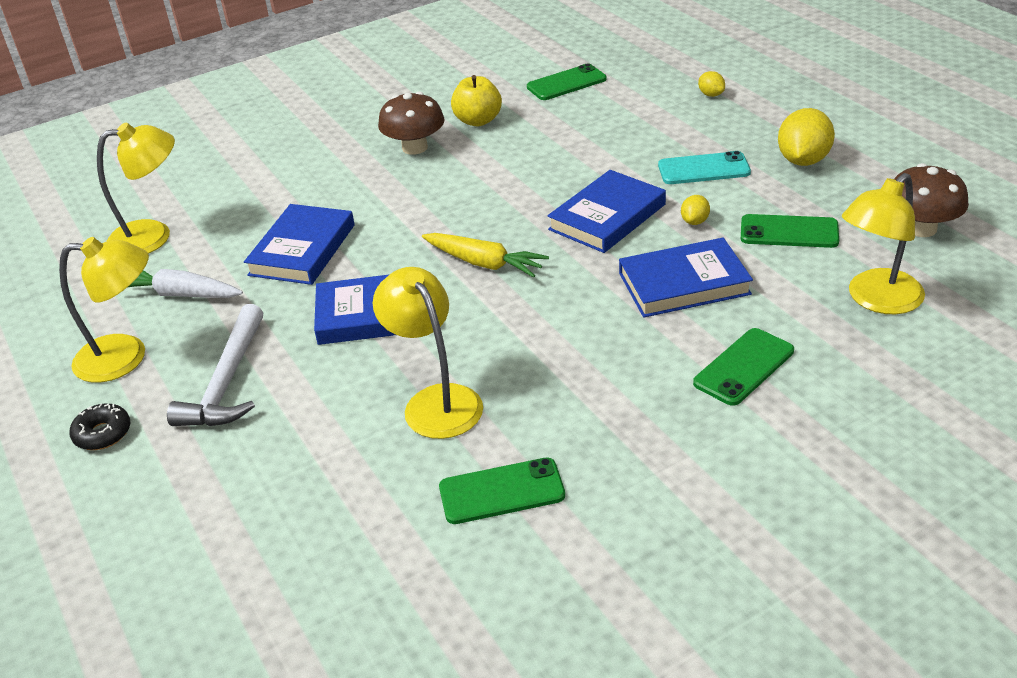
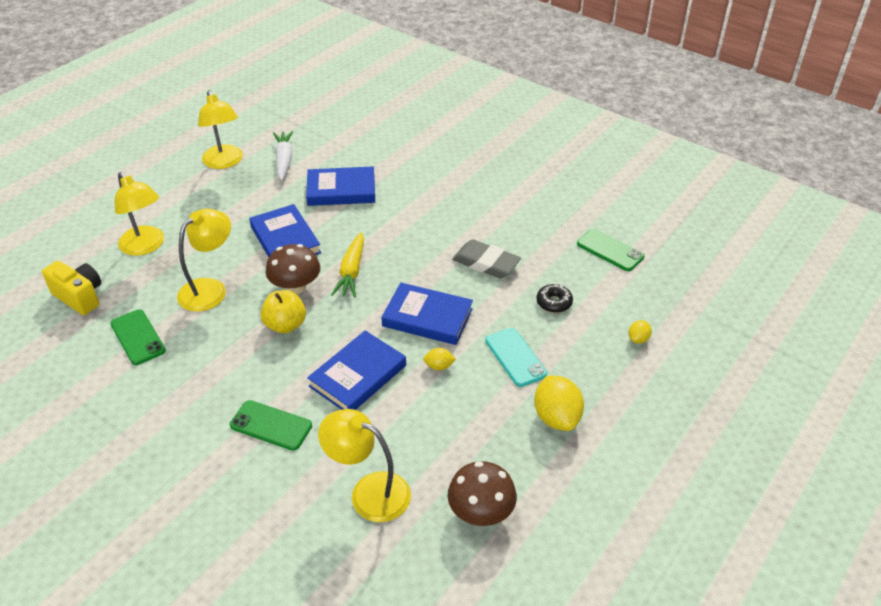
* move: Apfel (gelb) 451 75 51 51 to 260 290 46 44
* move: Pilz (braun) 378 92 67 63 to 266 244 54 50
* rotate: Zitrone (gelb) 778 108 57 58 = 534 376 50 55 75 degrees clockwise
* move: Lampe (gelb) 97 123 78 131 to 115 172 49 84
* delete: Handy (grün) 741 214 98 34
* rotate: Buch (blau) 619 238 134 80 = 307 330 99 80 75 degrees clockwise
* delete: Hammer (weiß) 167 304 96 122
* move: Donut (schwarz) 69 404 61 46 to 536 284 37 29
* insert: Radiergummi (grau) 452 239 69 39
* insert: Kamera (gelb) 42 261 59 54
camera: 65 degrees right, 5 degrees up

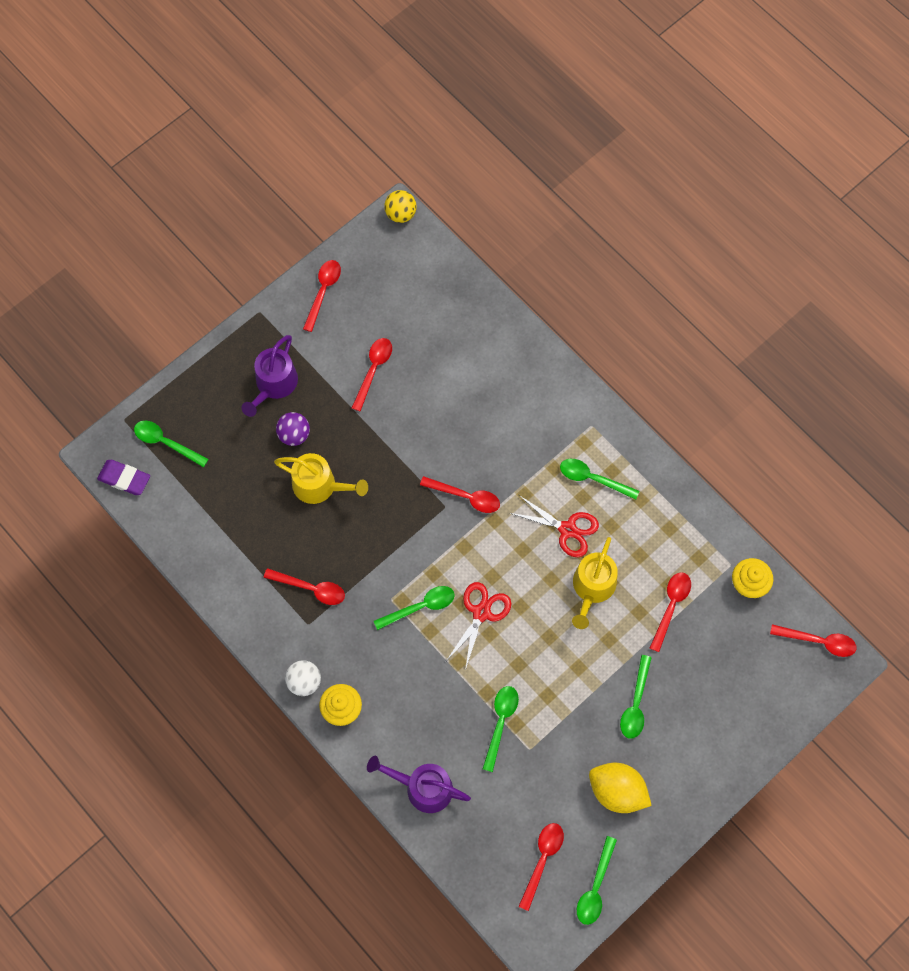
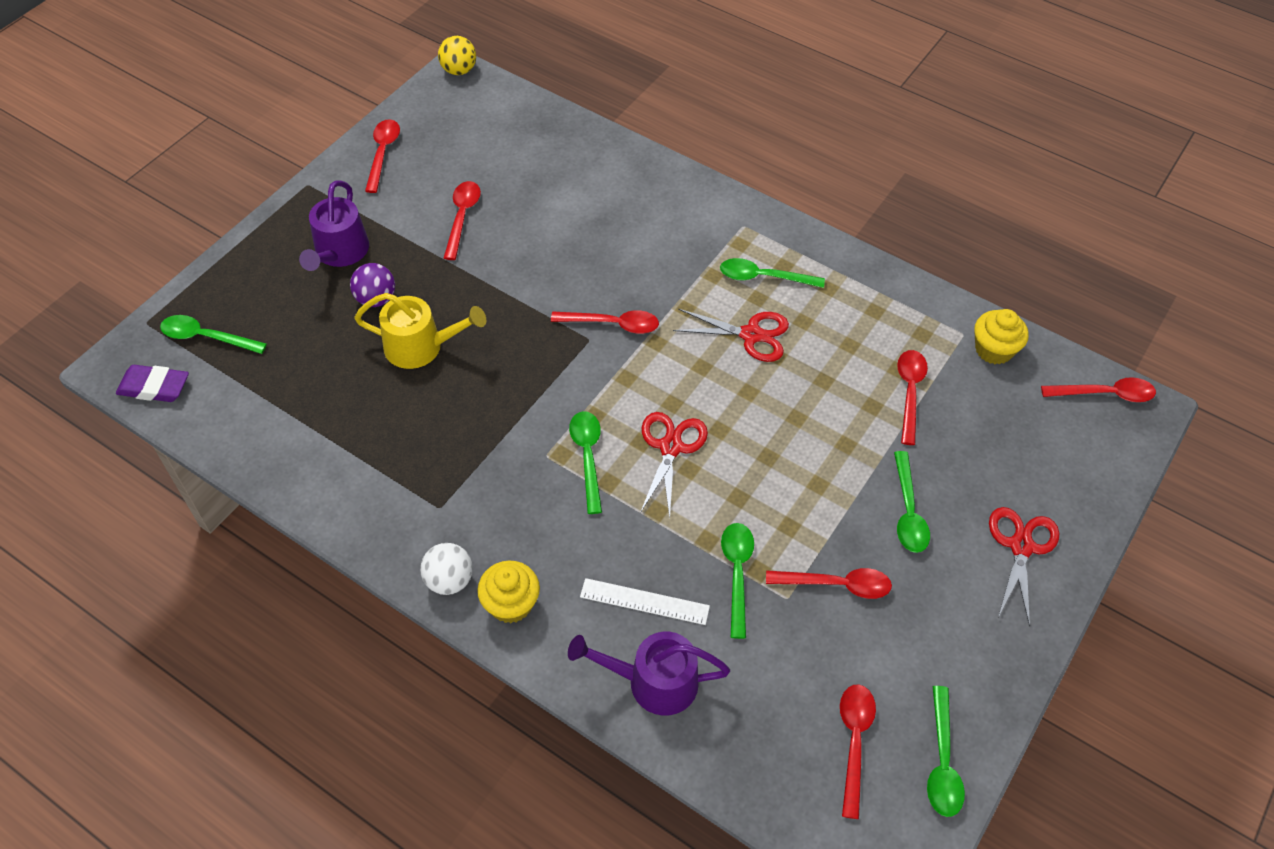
* delete: Gießkanne (gelb) 572 537 46 92
* move: Löffel (rot) 264 568 81 37 to 766 568 126 31
* rotate: Löffel (grün) 374 586 81 44 = 569 411 33 103 60 degrees counterclockwise
* delete: Zitrone (gelb) 589 763 63 50
* insert: Schere (rot) 989 507 70 120
* insert: Lineal (weiß) 580 578 130 47
camera: 15 degrees left, 15 degrees down

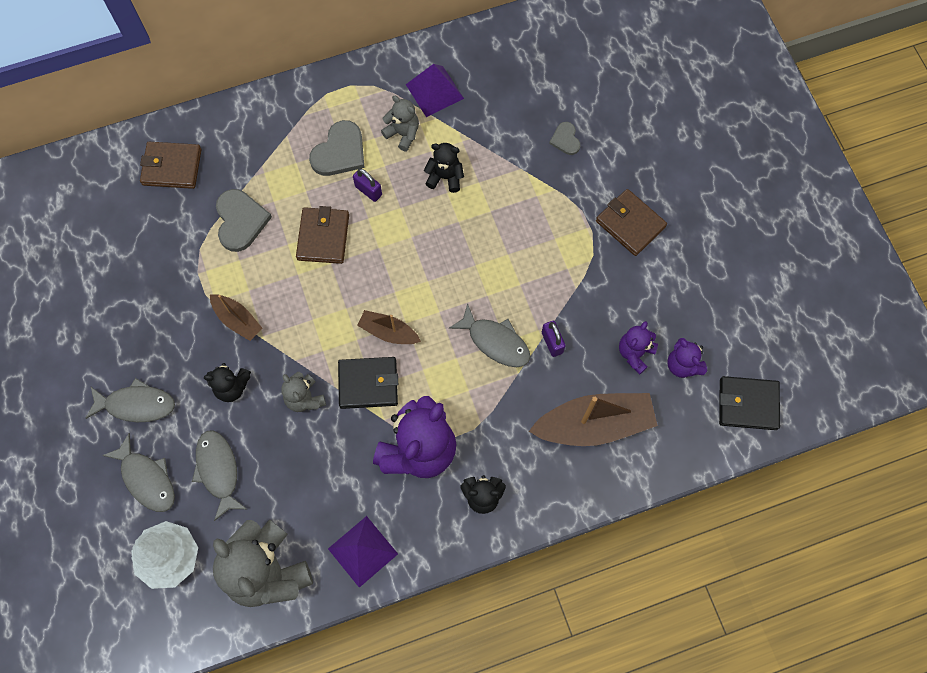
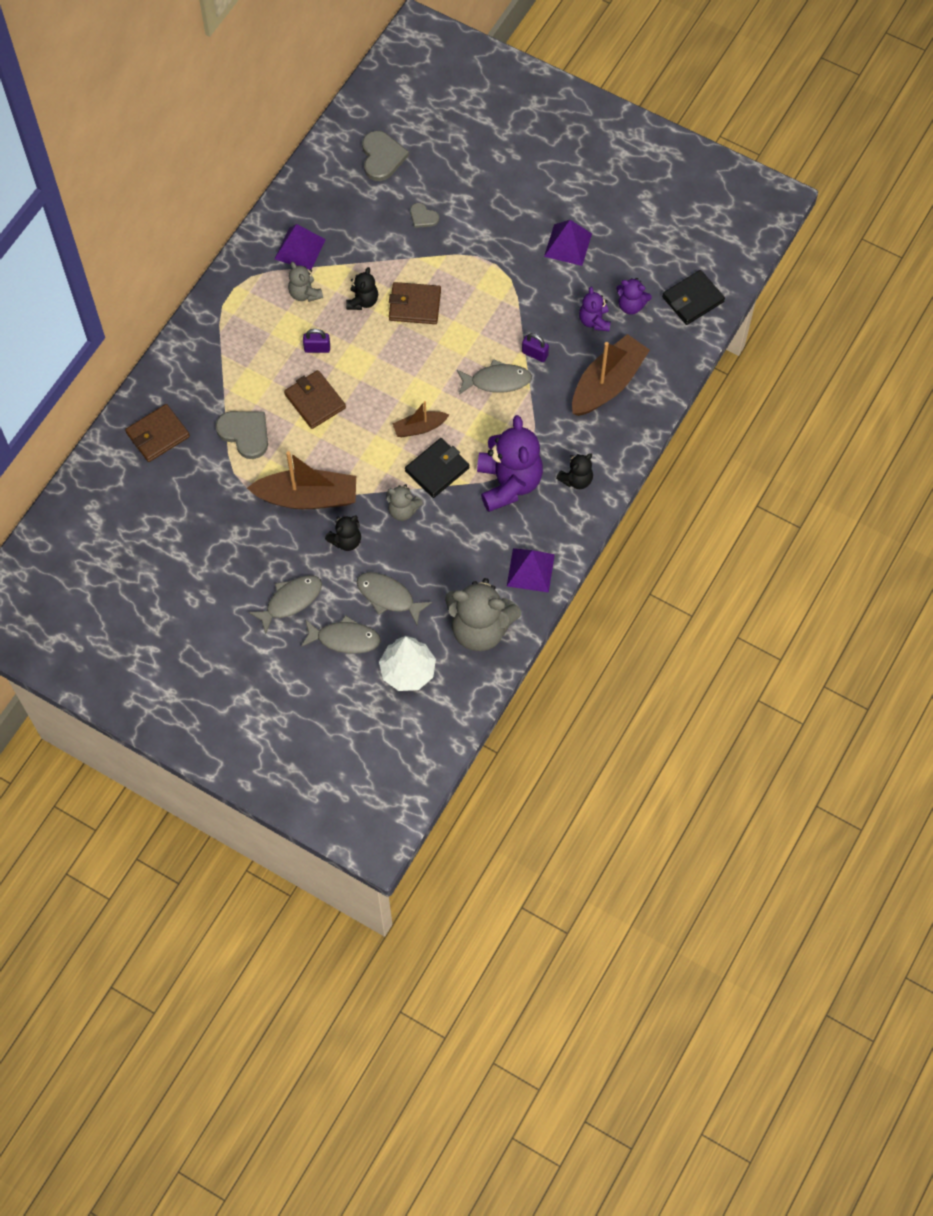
* rotate: Teddybär (grau) 381 96 38 55 = 288 262 35 40 120 degrees counterclockwise
* move: Herz (grau) 309 120 56 56 to 362 131 47 50
* rotate: Teddybär (schwarz) 424 143 40 50 = 346 267 32 43 135 degrees clockwise
* move: Geldbörse (braun) 596 189 71 67 to 389 282 52 42
* resize: Boot (braun) 210 294 52 47 = 247 451 109 58 x1.87
* insert: Pyramide (lila) 544 220 48 46
camera: 40 degrees left, 5 degrees down

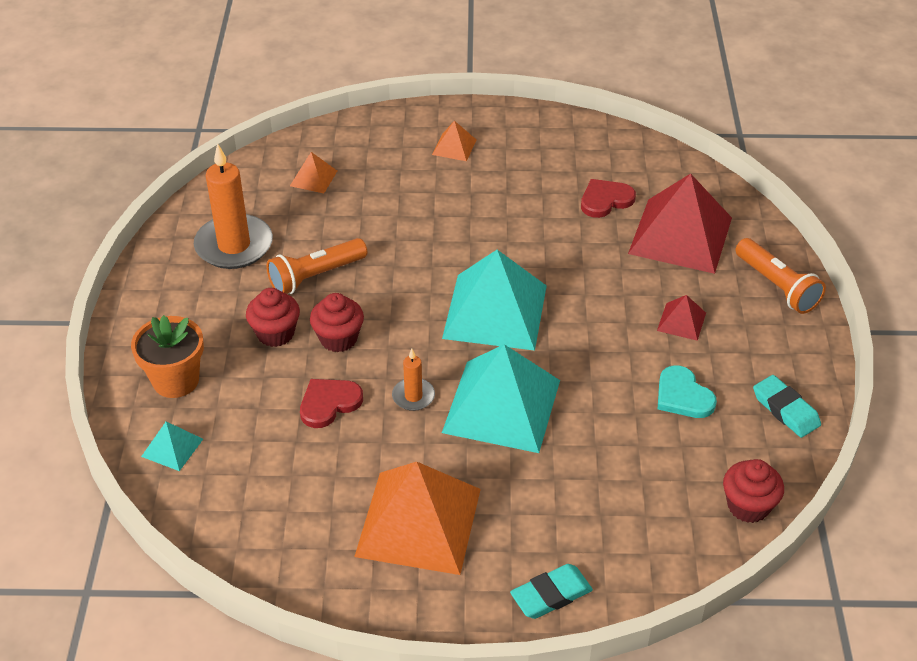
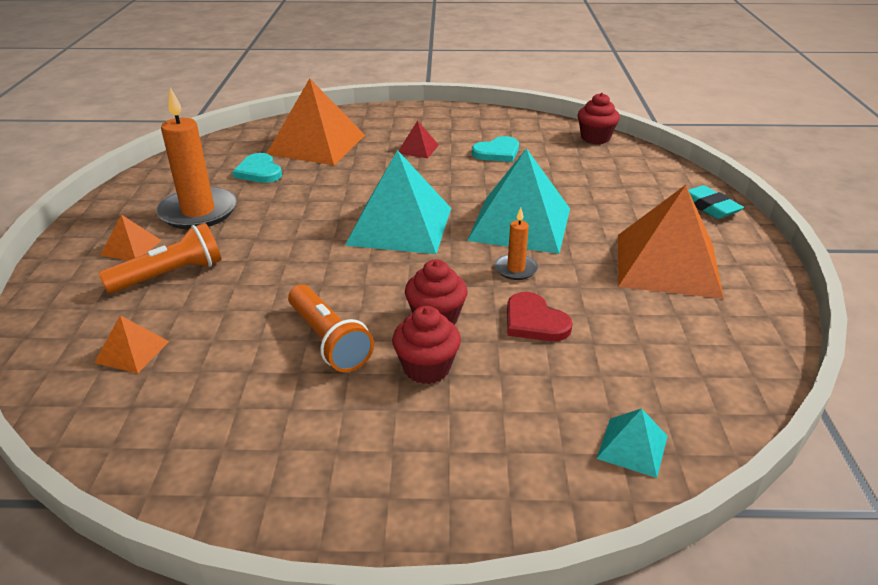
* move: Kerze (orange) 194 143 79 126 to 156 88 81 141
* recolor: Pyramide (rot) 628 173 104 101 to Pyramide (orange) 266 78 99 87
* recolor: Herz (rot) 581 179 55 39 to Herz (türkis) 232 153 50 30
* move: Taschenlampe (orange) 735 238 91 76 to 98 223 123 70
* delete: Blumentopf (orange) 131 315 73 83
* delete: Radiergummi (türkis) 753 375 68 63
camera: 90 degrees left, 10 degrees down

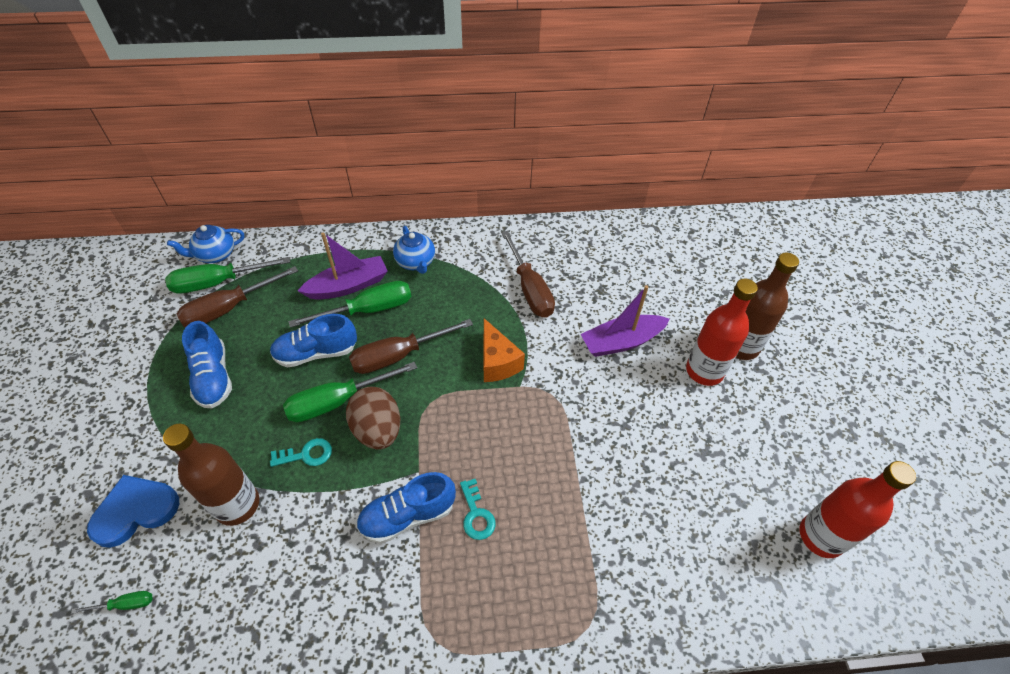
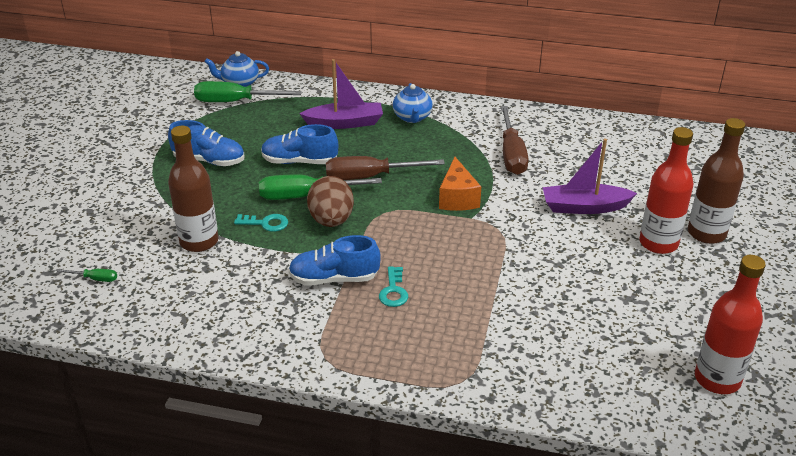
* delete: Schraubenzieher (braun) 177 266 121 61
* delete: Schraubenzieher (grün) 288 281 123 47
* rotate: Schuh (blau) 182 321 50 87 = 168 120 77 46 75 degrees counterclockwise
* delete: Herz (blau) 87 475 92 73
camera: 20 degrees right, 15 degrees down

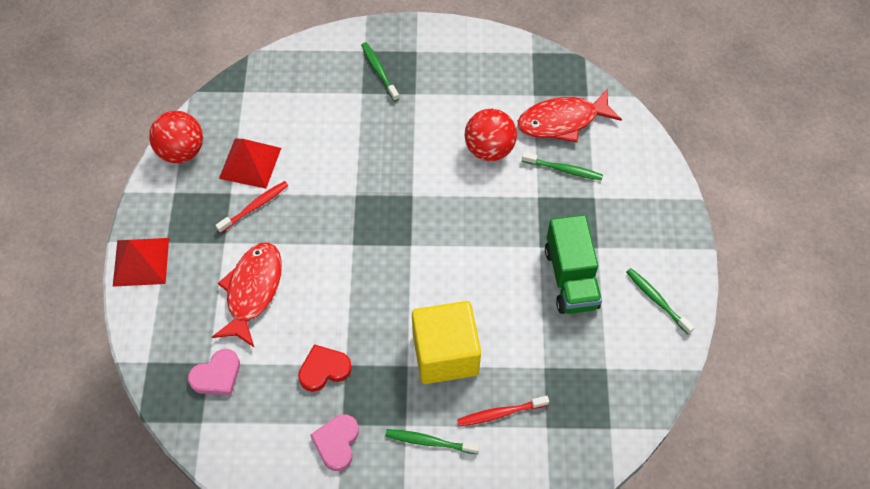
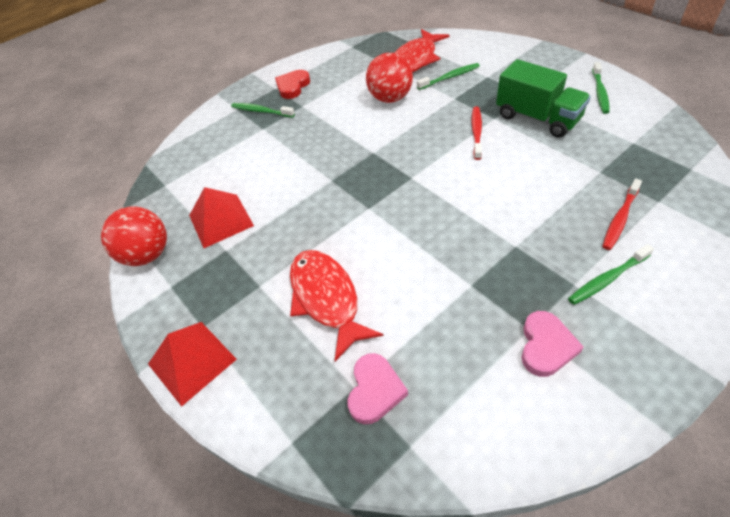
* move: Zahnbürste (rot) 216 181 72 52 to 472 107 10 53
* rotate: Zahnbürste (grün) 626 268 69 66 = 592 62 18 52 90 degrees counterclockwise
* delete: Kubus (gelb) 412 301 69 83
* move: Herz (rot) 298 344 54 48 to 275 70 35 29
* rotate: Herz (rosa) 310 414 49 57 = 521 311 63 66 135 degrees counterclockwise
camera: 35 degrees left, 10 degrees down

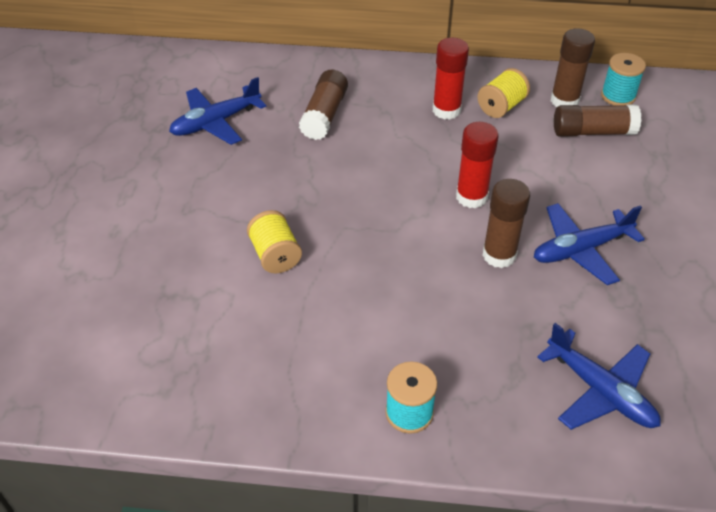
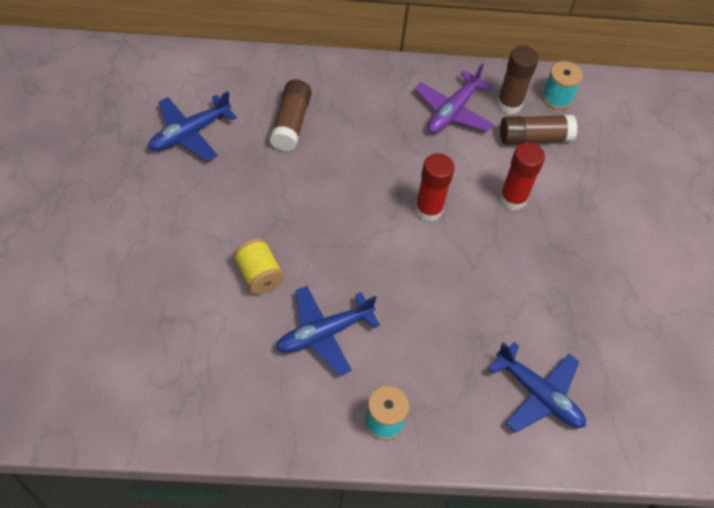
* move: Klebestift (rot) 433 38 36 82 to 499 142 46 68
* replace: Garnrolle (gelb) 478 68 52 50 to Flugzeug (lila) 415 63 78 70
* delete: Klebestift (braun) 482 179 48 89
* move: Flugzeug (blau) 534 203 111 82 to 276 286 104 90
camera: 10 degrees left, 10 degrees up

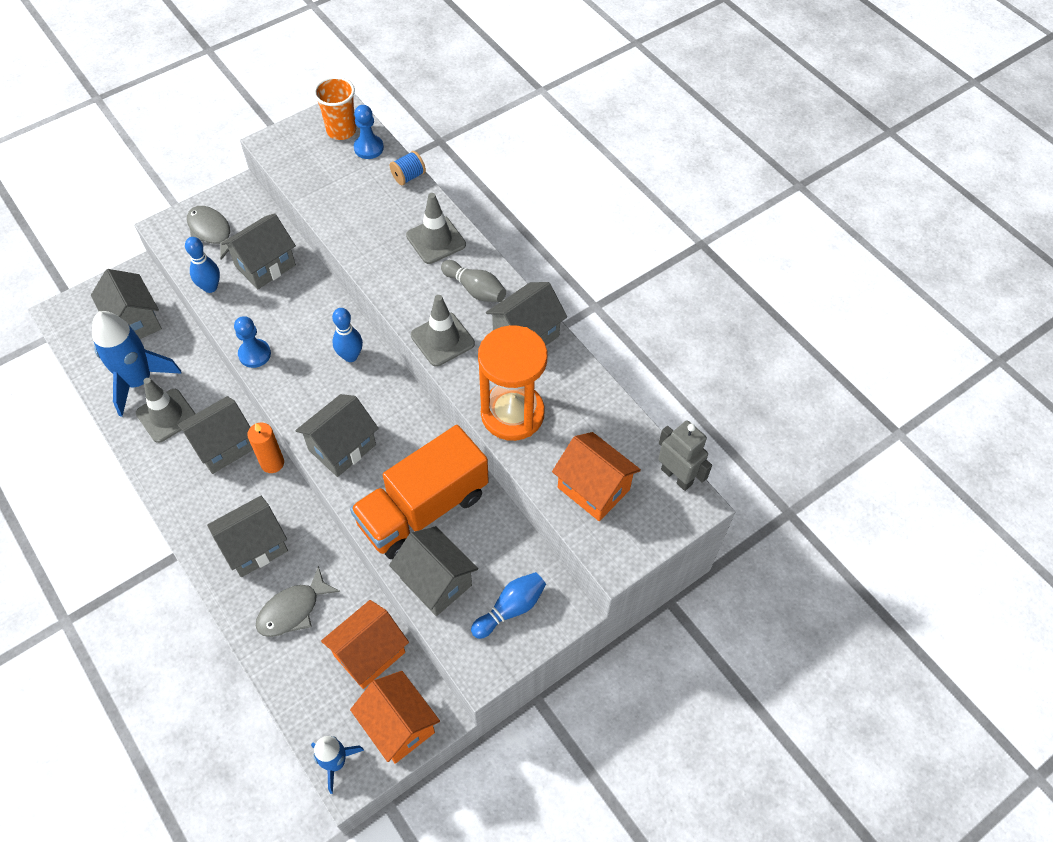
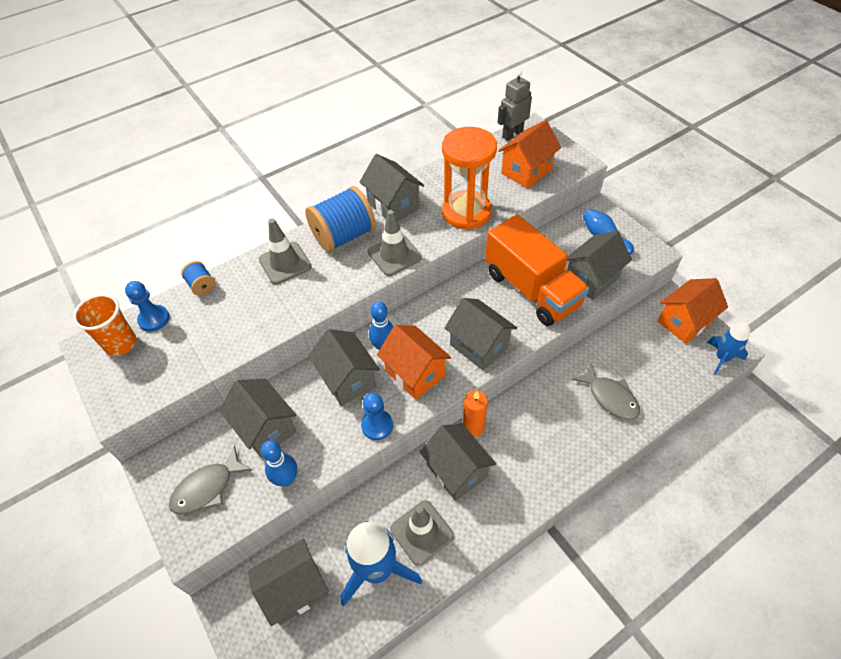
* replace: Bowlingkegel (grau) 441 260 65 42 to Garnrolle (blau) 305 186 71 66
* move: Haus (grau) 207 496 81 81 to 308 329 72 77
* move: Haus (orange) 321 600 88 89 to 377 325 74 75
camera: 85 degrees left, 5 degrees down

